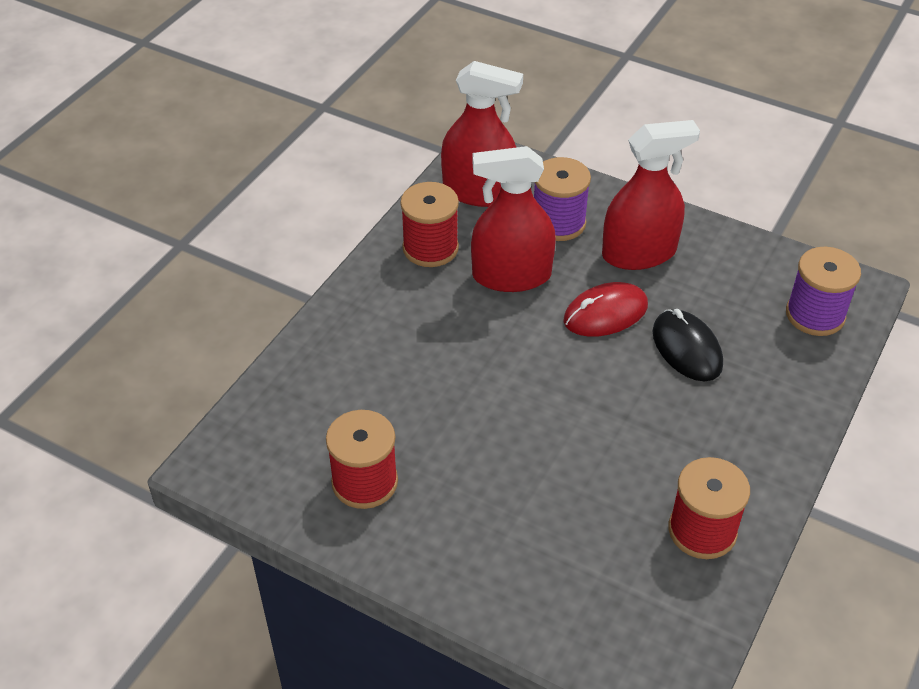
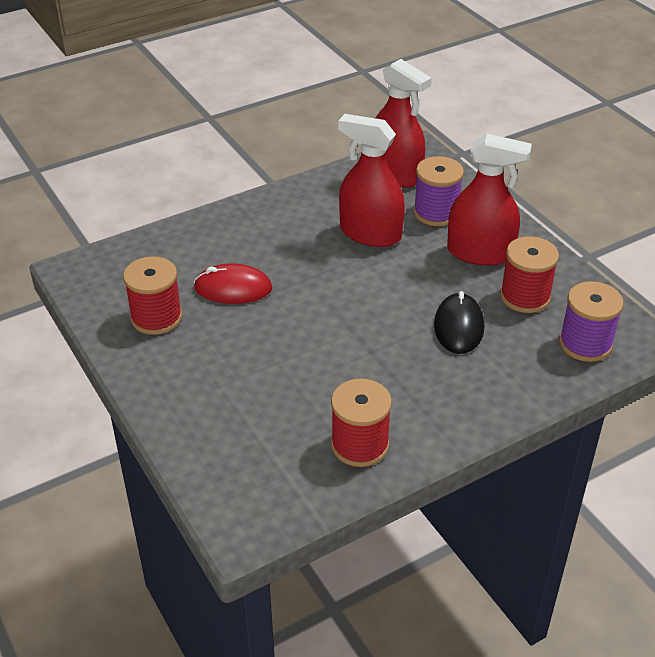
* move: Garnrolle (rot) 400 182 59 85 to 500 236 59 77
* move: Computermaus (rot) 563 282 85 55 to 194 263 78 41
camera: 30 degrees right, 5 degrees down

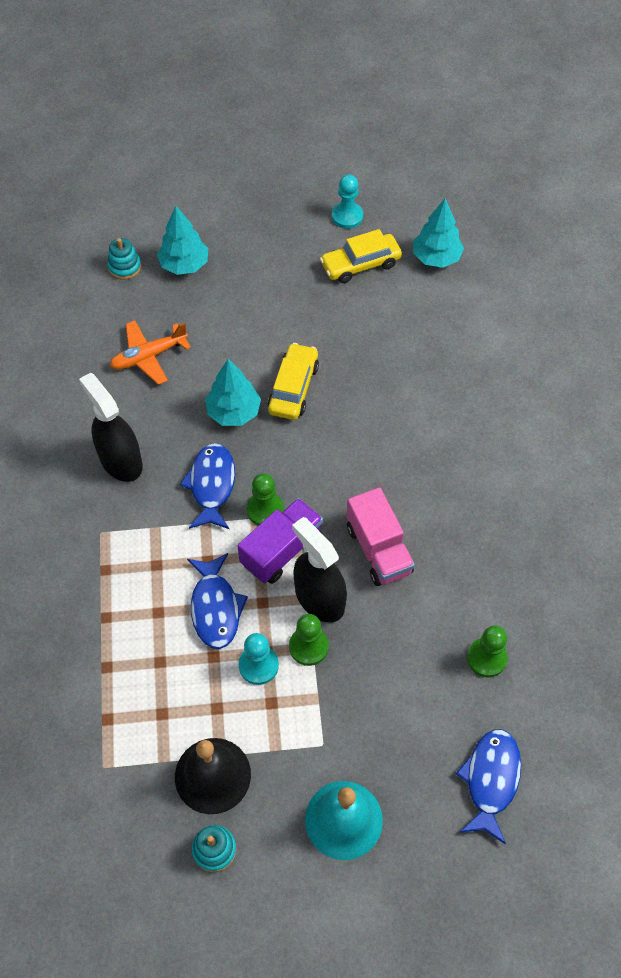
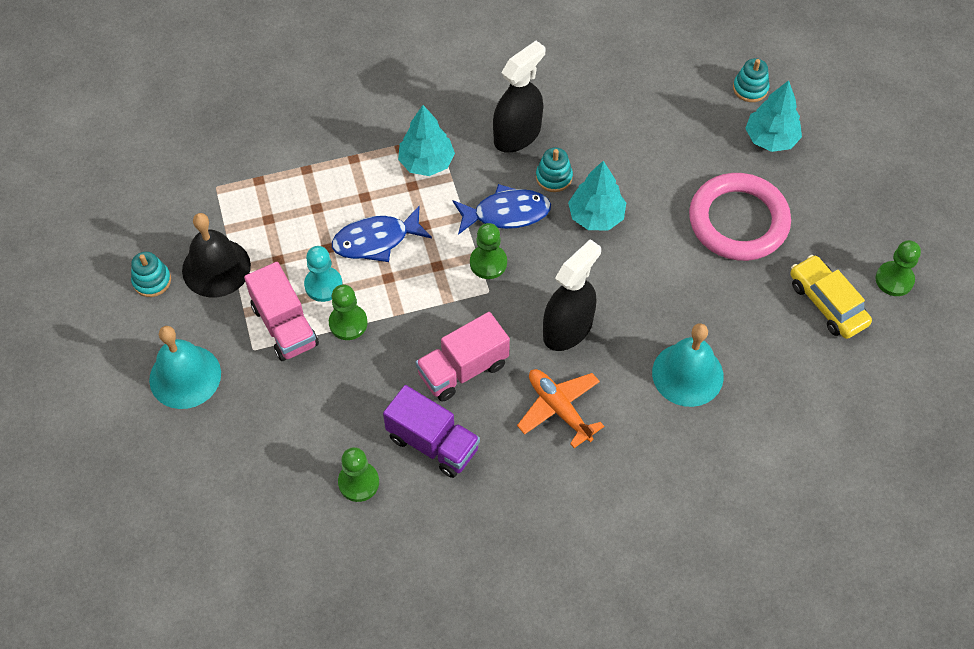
* recolor: Bauer (türkis) 332 174 31 55 to Bauer (grün) 876 240 45 56
* move: Baum (türkis) 413 198 51 70 to 398 105 57 71
* move: Flugzeug (orange) 110 321 81 64 to 517 369 87 79
* delete: Auto (gelb) 268 343 51 77
* move: Lastwagen (lila) 237 498 86 86 to 383 385 97 93
* move: Sprühflasche (schwarz) 292 517 55 106 to 543 239 58 112
* delete: Fisch (blau) 456 729 65 116
* insert: Stapelspielzeug (türkis) 536 147 37 45
* insert: Ring (rosa) 689 173 102 88
* insert: Lastwagen (rosa) 244 262 75 99
* insert: Glocke (türkis) 652 323 72 84
camera: 80 degrees right, 0 degrees up

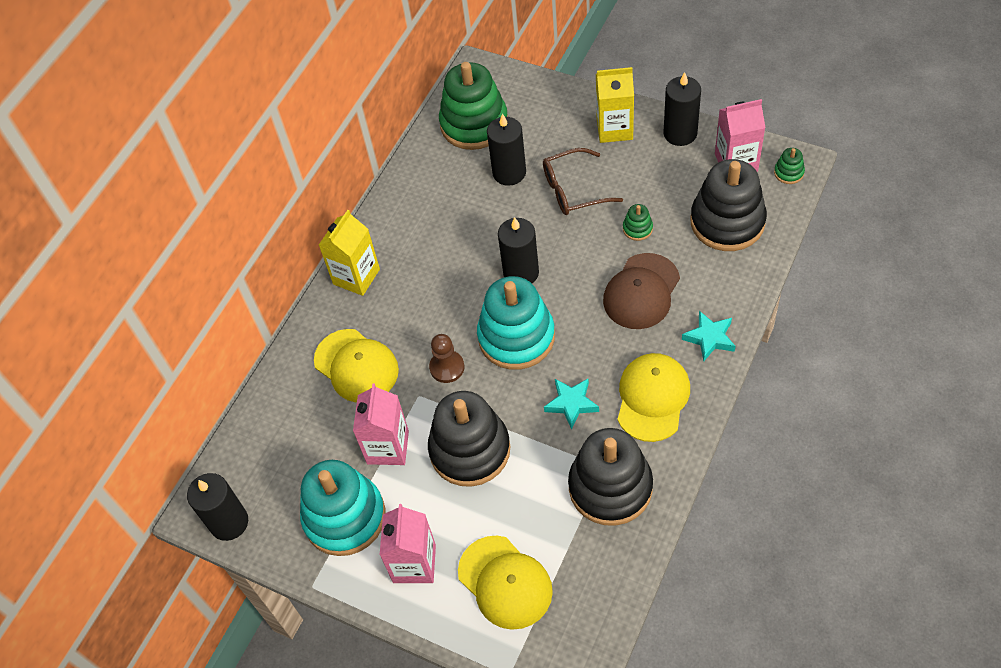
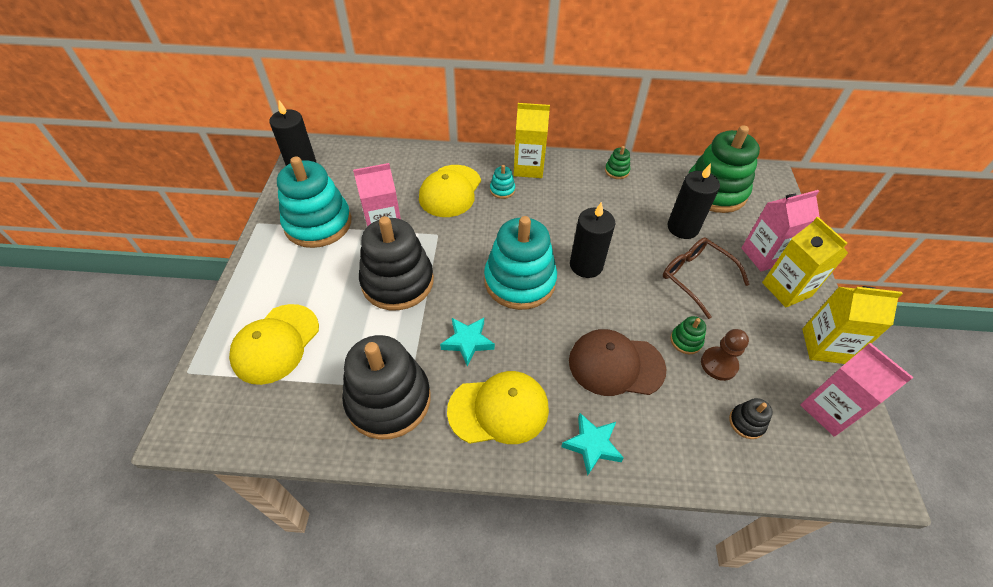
* replace: Kerze (schwarz) 663 72 38 74 to Getränkekarton (gelb) 802 286 101 78
* move: Stapelspielzeug (grün) 774 148 31 36 to 605 146 25 33
* resize: Stapelspielzeug (schwarz) 690 159 77 92 = 729 398 44 41 x0.41
* move: Bauer (braun) 429 334 35 49 to 701 329 48 52
* move: Getränkekarton (rosa) 380 504 56 79 to 741 190 79 81
* insert: Stapelspielzeug (türkis) 490 165 25 34
camera: 60 degrees right, 5 degrees down

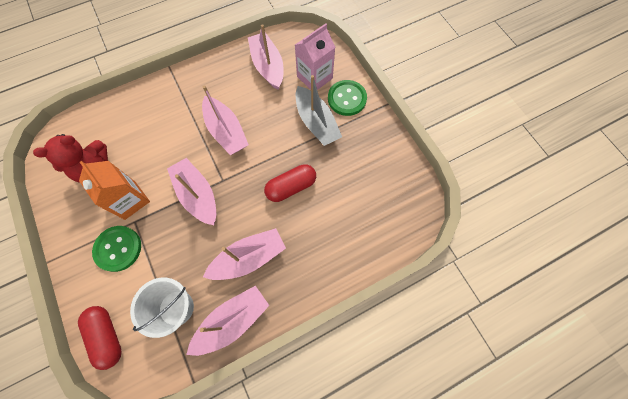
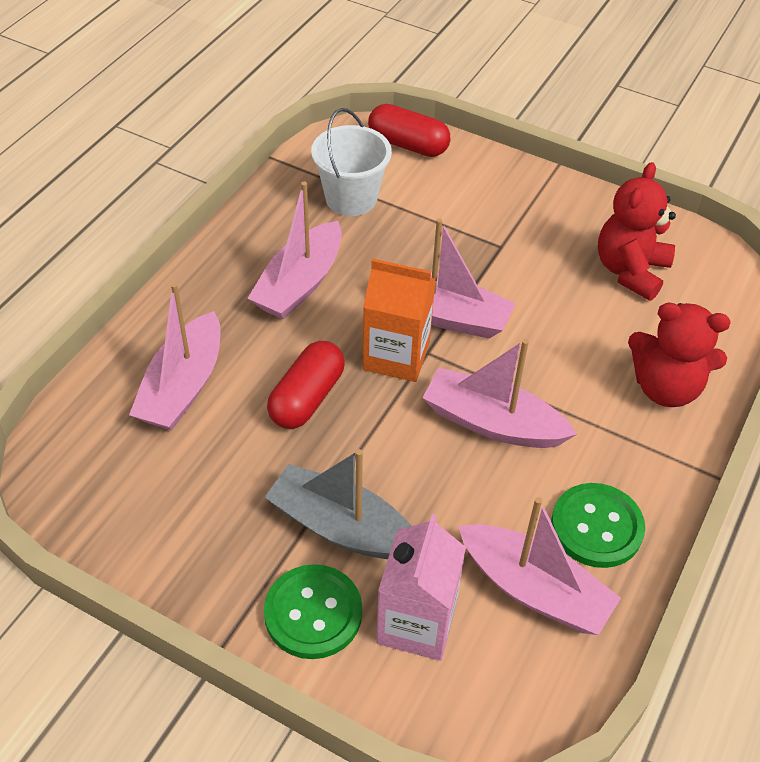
* move: Getränkekarton (orange) 79 161 71 59 to 363 259 73 123
* move: Knopf (grün) 92 226 49 46 to 551 483 94 85
* move: Boot (rosa) 186 286 84 70 to 129 283 92 147
* insert: Teddybär (rot) 628 303 103 104
camera: 145 degrees right, 20 degrees down

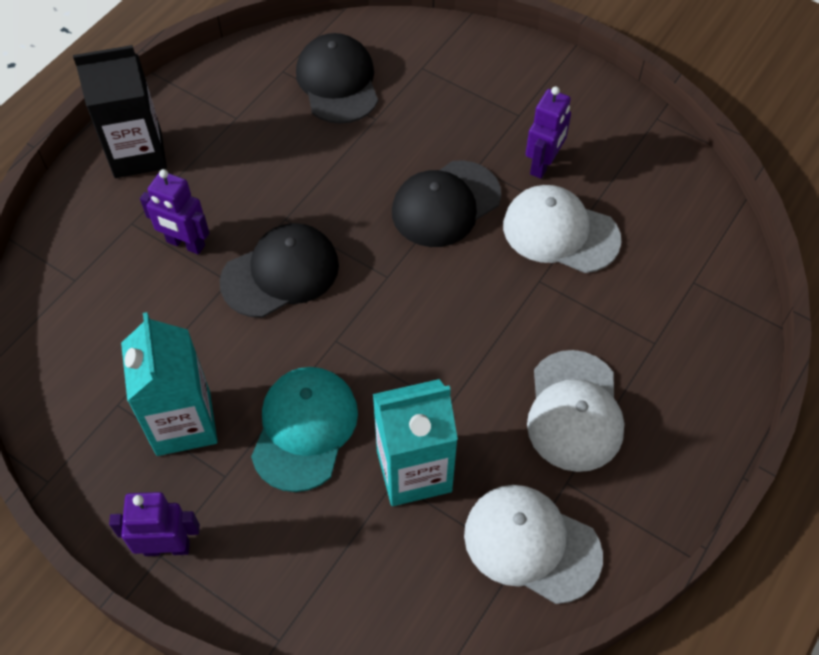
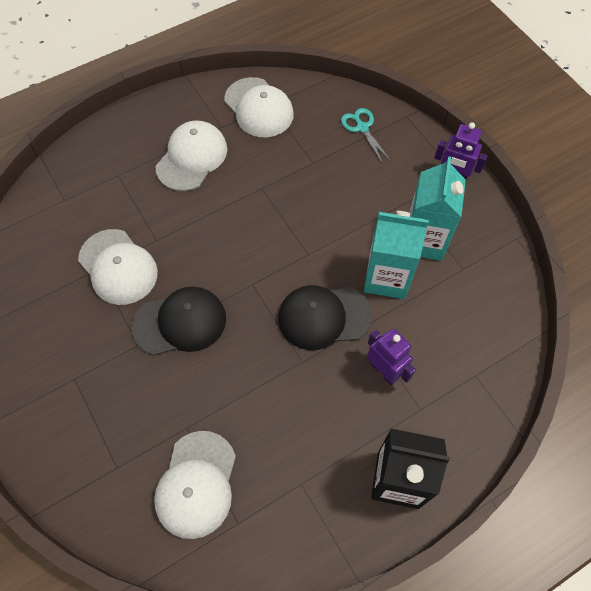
* recolor: Kappe (schwarz) 296 33 82 91 to Kappe (weiß) 154 431 82 108
* delete: Roboter (lila) 526 86 45 93
* delete: Kappe (türkis) 251 367 107 125
* move: Getränkekarton (türkis) 373 379 85 127 to 364 211 65 88
* insert: Schere (türkis) 341 108 50 56
camera: 155 degrees left, 5 degrees up

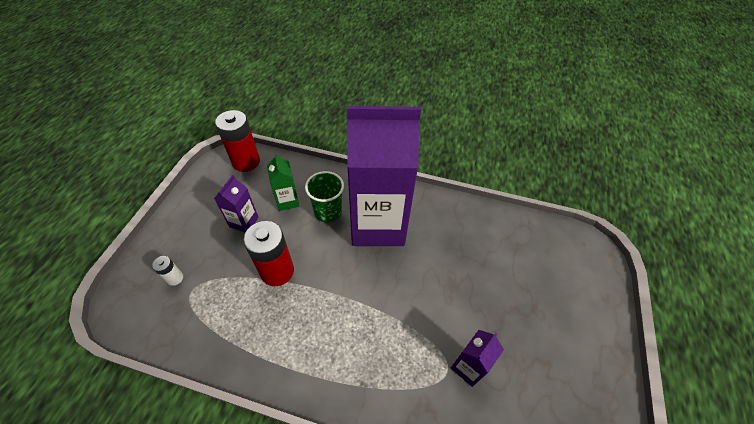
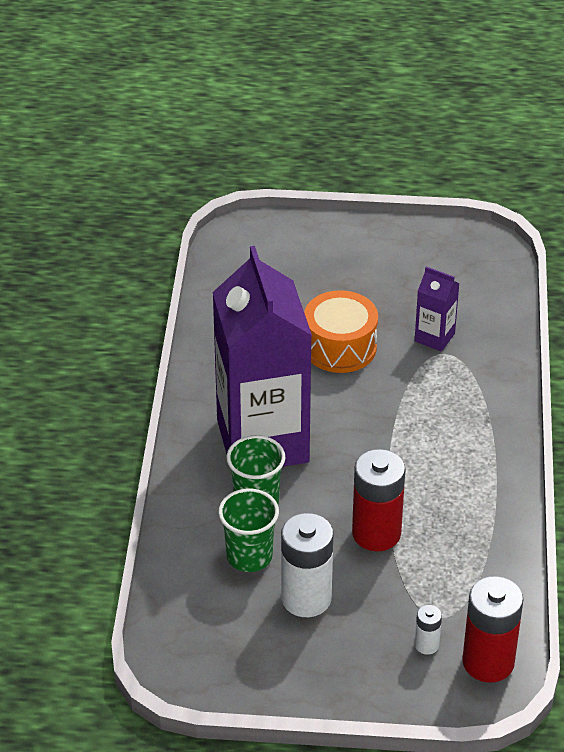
* move: Batterie (rot) 215 110 45 62 to 462 576 62 107
* replace: Getränkekarton (grün) 267 153 32 58 to Becher (grün) 219 489 60 83
* replace: Getränkekarton (lila) 214 175 44 58 to Batterie (weiß) 281 513 52 104
* insert: Trommel (orange) 304 290 74 83
camera: 100 degrees left, 10 degrees down

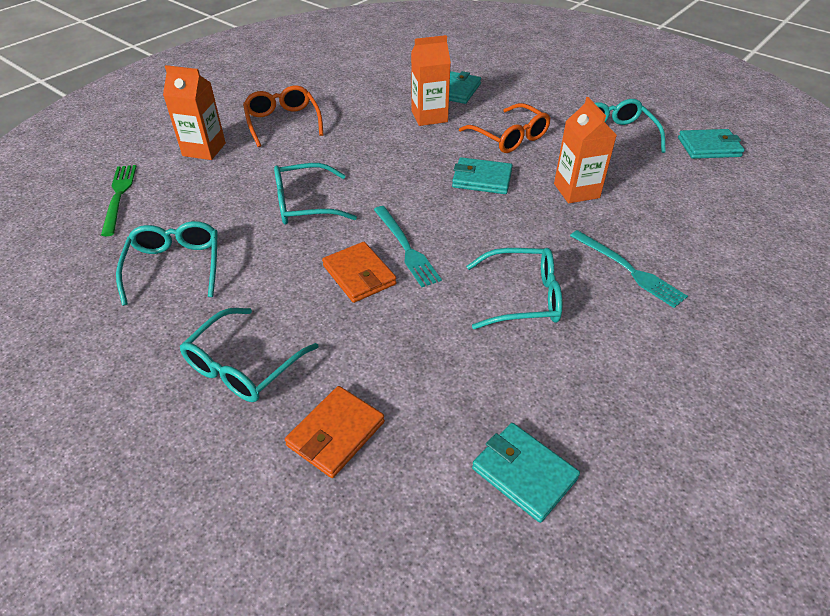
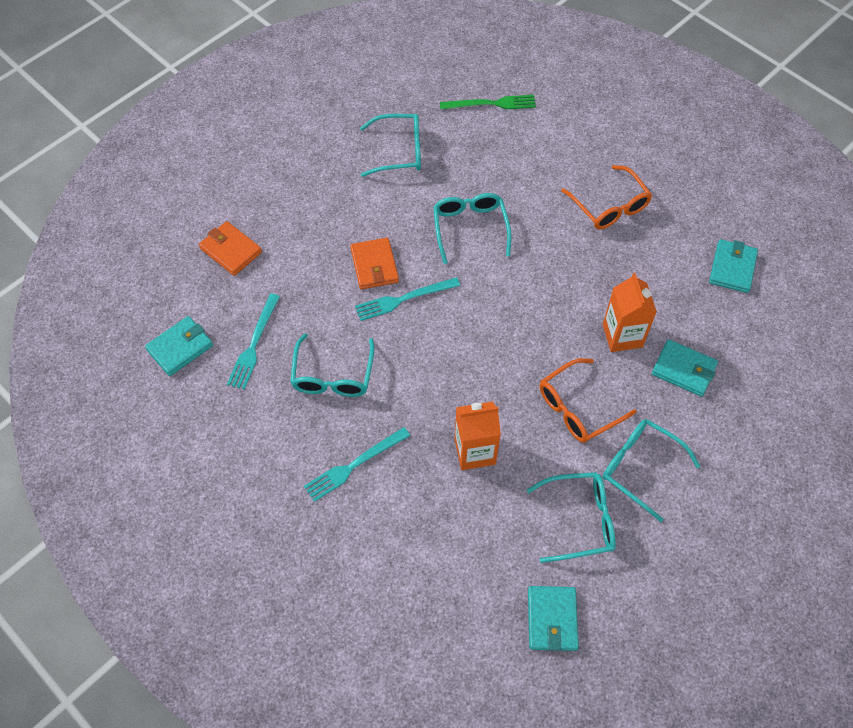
* delete: Getränkekarton (orange) 163 65 63 95
* rotate: Brille (orange) 243 86 81 61 = 561 165 91 65 75 degrees clockwise
* move: Geldbörse (türkis) 452 157 61 37 to 709 239 49 54
* rotate: Geldbörse (orange) 322 242 75 61 = 350 238 49 51 75 degrees counterclockwise
* move: Brille (türkis) 180 308 139 94 to 603 419 97 103
* insert: Gabel (türkis) 227 294 53 96
camera: 95 degrees right, 15 degrees up

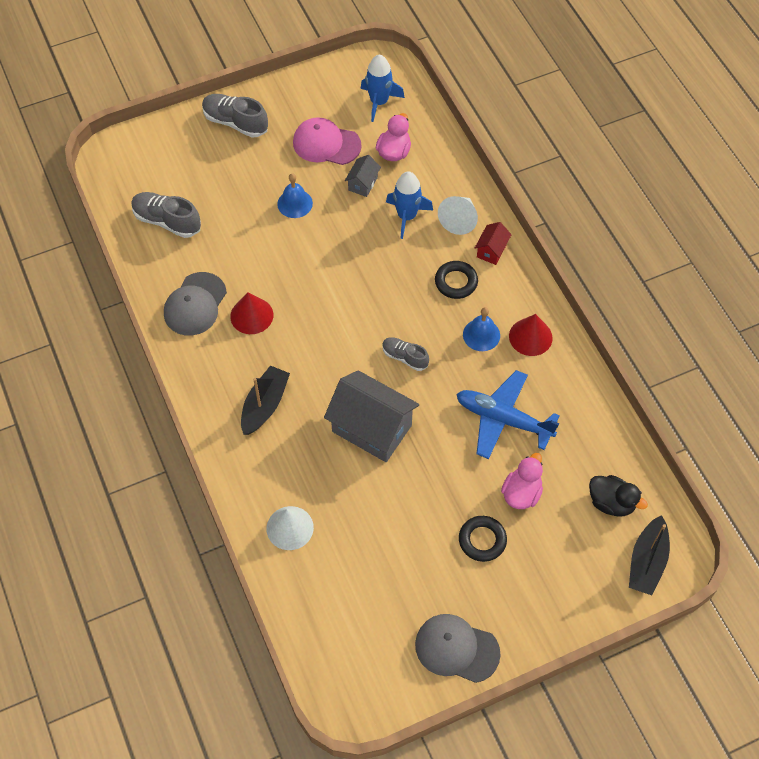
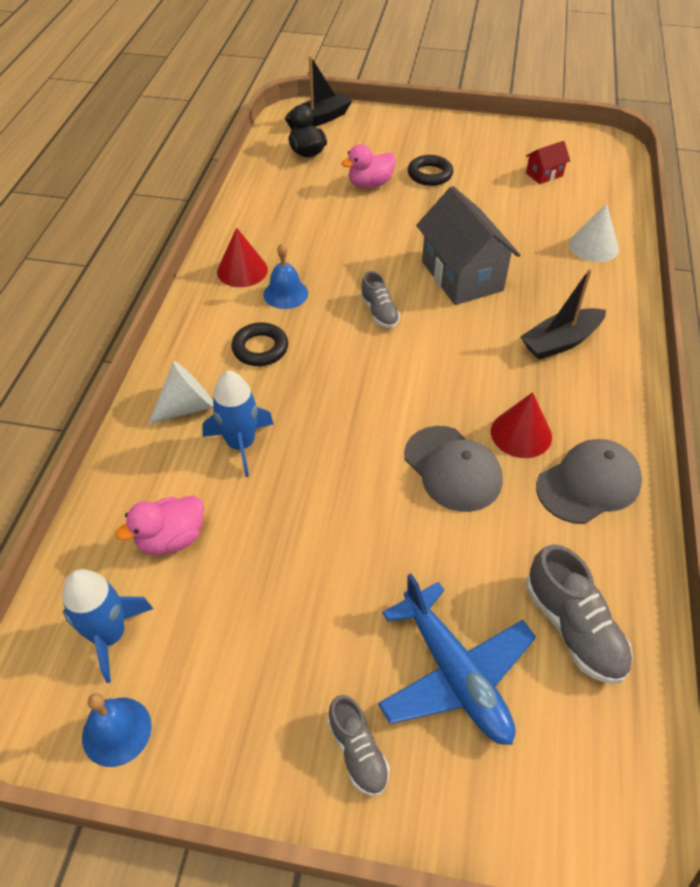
* resize: Schuh (grau) 202 94 66 44 = 327 695 63 101 x0.63
* delete: Kappe (rosa) 293 117 69 48
* delete: Haus (grau) 345 155 36 42
* move: Glocke (blau) 277 173 36 45 to 82 693 70 74
* move: Haus (rot) 475 222 37 43 to 526 141 44 43
* move: Flugzeug (blau) 456 370 104 89 to 378 573 158 172
* move: Kappe (grau) 415 614 86 69 to 404 426 99 86
camera: 145 degrees left, 10 degrees down

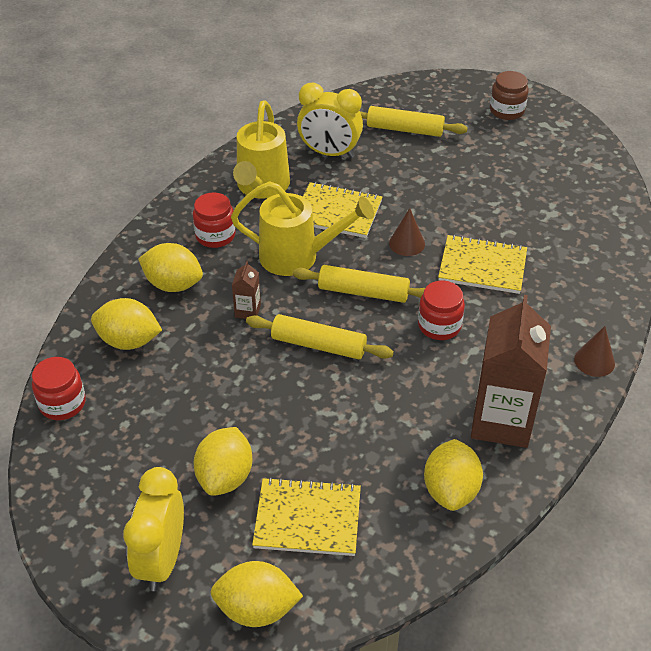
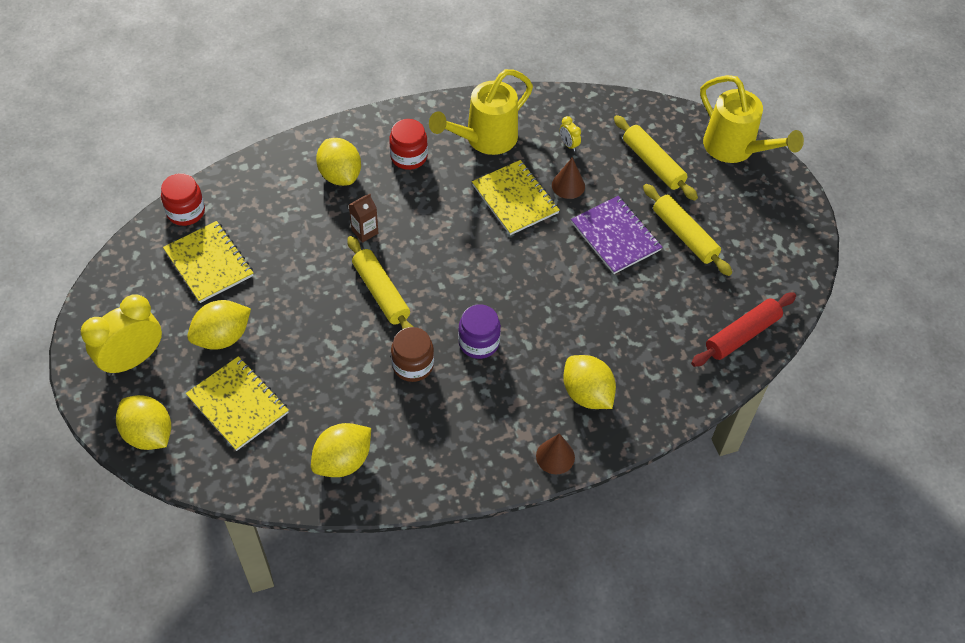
* move: Einmachglas (braun) 490 71 39 49 to 391 327 43 55
* resize: Wecker (gelb) 297 83 66 75 = 560 116 21 35 x0.42
* move: Gießkanne (gelb) 231 181 143 95 to 700 75 104 88
* move: Kegel (braun) 389 208 36 48 to 552 157 33 42
* move: Notizbuch (gelb) 438 235 89 59 to 163 221 91 82
* move: Nudelholz (gelb) 292 265 133 38 to 643 184 89 92
* recolor: Einmachglas (rot) 418 281 47 59 to Einmachglas (lila) 458 304 43 55
* delete: Getränkekarton (braun) 471 295 80 153
* move: Zitrone (gelb) 91 298 71 52 to 563 355 53 54
* insert: Notizbuch (lila) 571 196 91 78
* insert: Nudelholz (rot) 691 292 105 75
camera: 40 degrees right, 10 degrees up

